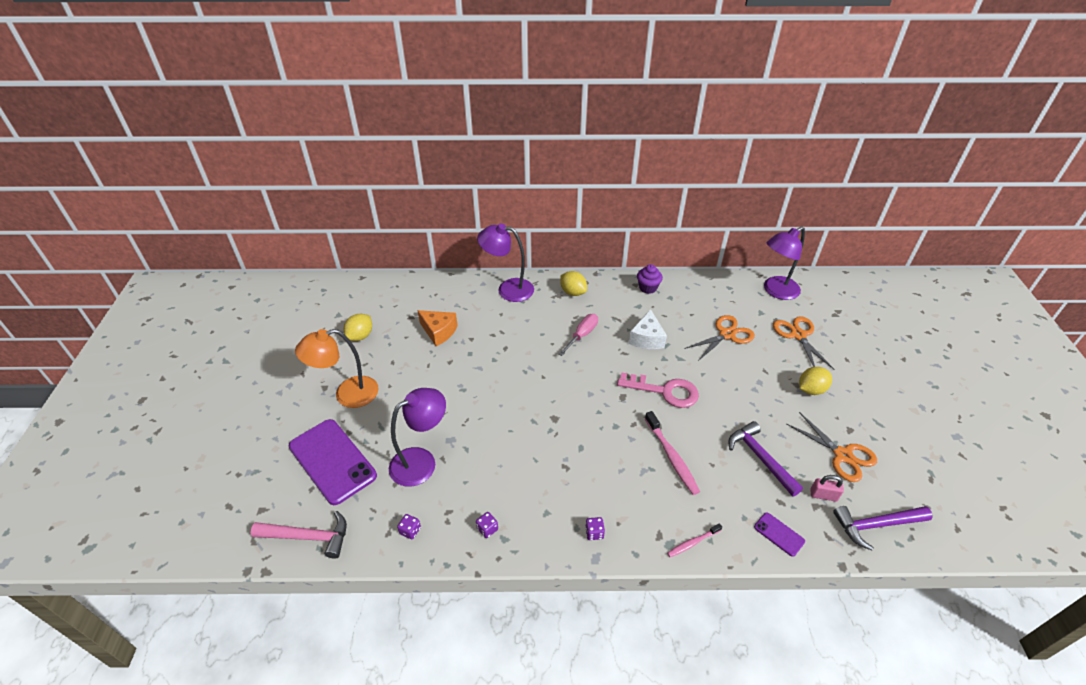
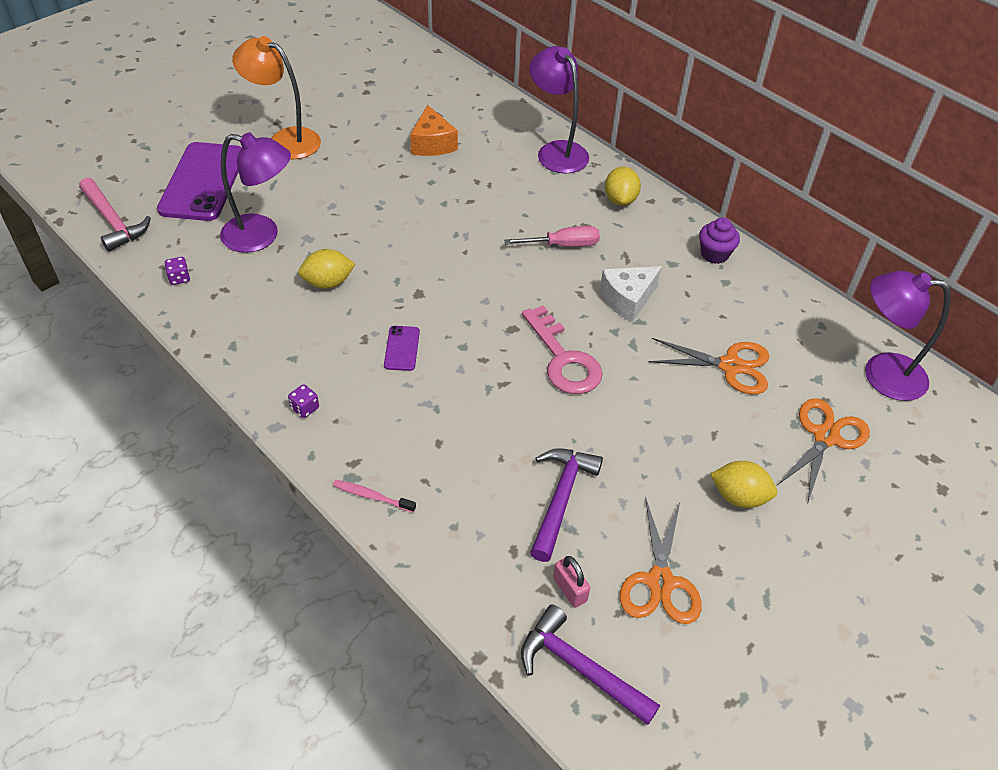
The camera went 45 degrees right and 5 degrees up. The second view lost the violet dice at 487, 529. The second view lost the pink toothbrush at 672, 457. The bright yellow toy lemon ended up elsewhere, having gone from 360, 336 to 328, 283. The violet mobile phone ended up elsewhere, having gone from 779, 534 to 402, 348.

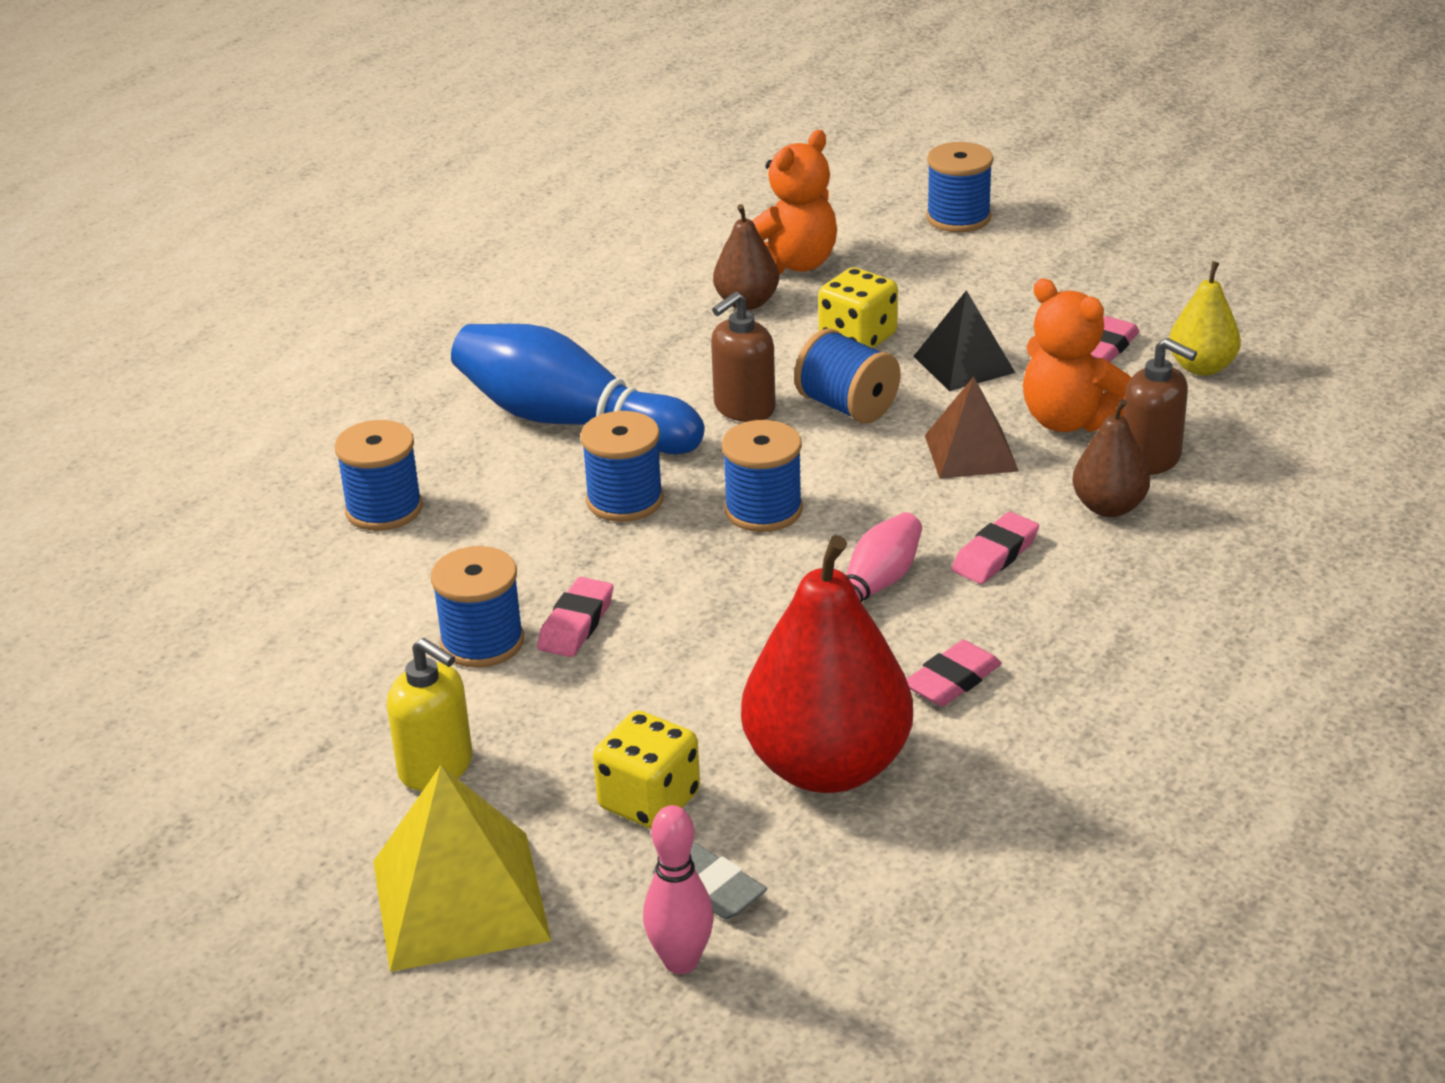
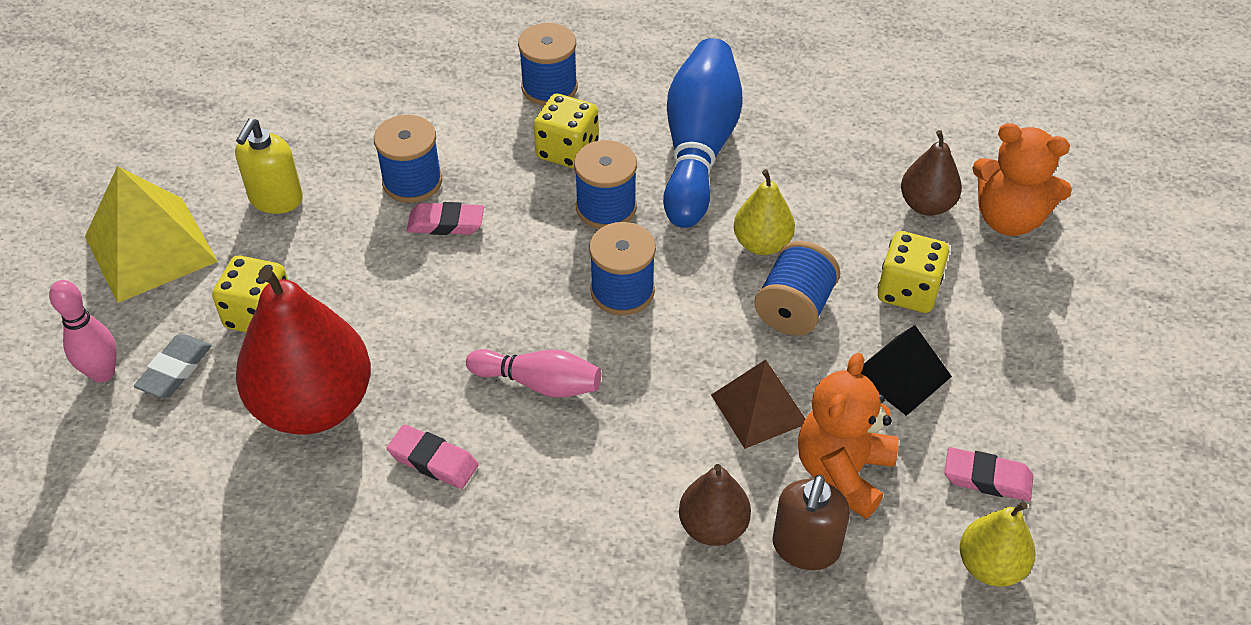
The camera went 70 degrees right and 15 degrees up. The second view lost the blue bobbin at 958, 218. The second view lost the pink gum eraser at 995, 555. The second view gained the bright yellow dice at 567, 151. Where the brown pump bottle stood at 744, 408, the bright yellow pear fruit came to stand at 762, 244.

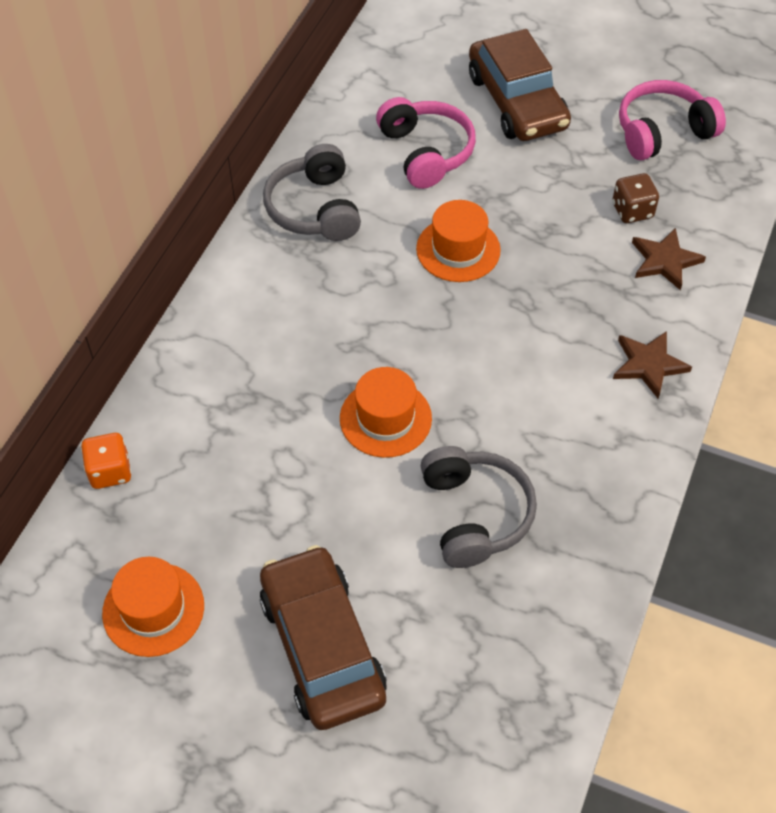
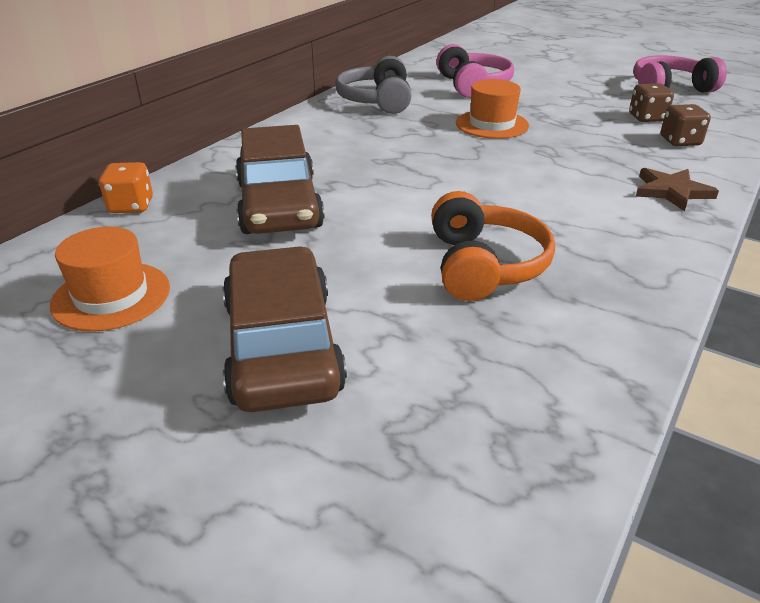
The camera went 10 degrees right and 20 degrees down. The second view lost the orange-coloured hat at 385, 418. The brown car ended up elsewhere, having gone from 516, 102 to 278, 205. Where the brown star stood at 665, 261, the brown dice came to stand at 680, 141. What was the gray over-ear headphones at 475, 514 turned into the orange-coloured over-ear headphones at 484, 265.

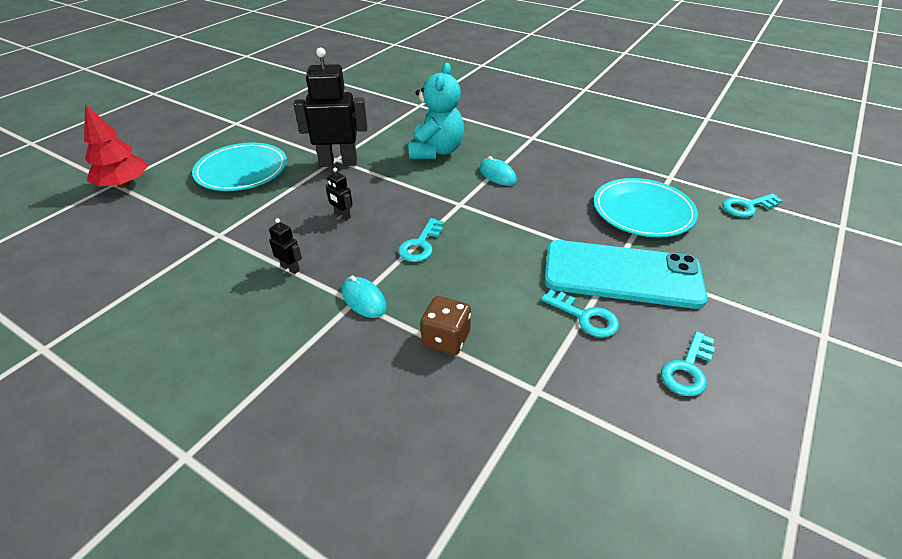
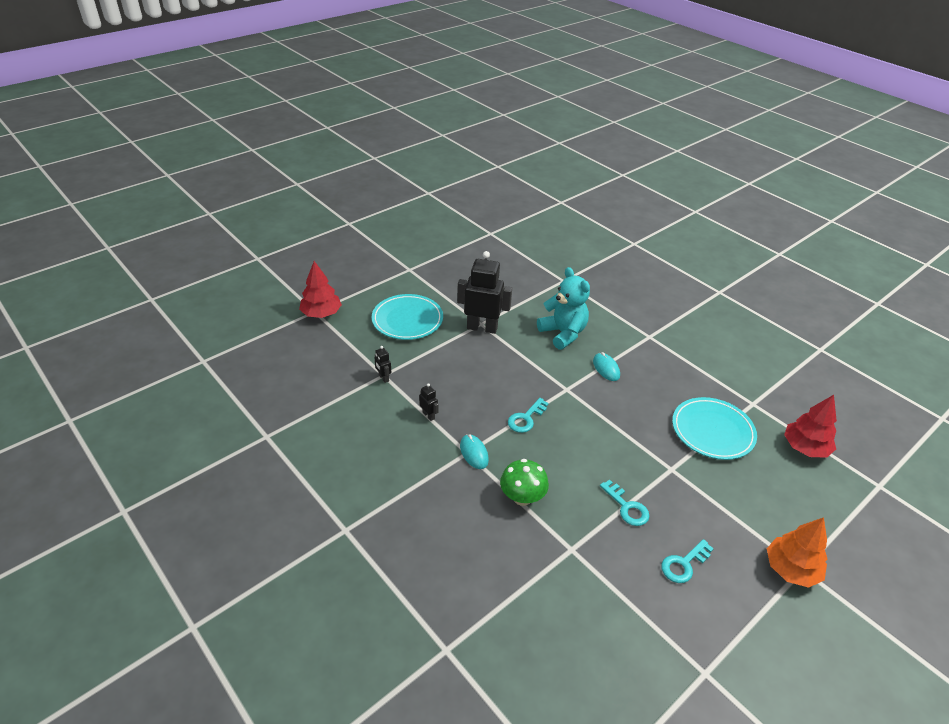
The camera went 15 degrees right and 0 degrees up. The second view lost the aqua mobile phone at 622, 274. The second view gained the orange-coloured fir tree at 791, 569. The ebony robot ended up elsewhere, having gone from 342, 215 to 383, 378. Where the brown dice stood at 446, 339, the emerald toadstool came to stand at 522, 497. Where the aqua latchkey stood at 747, 207, the scarlet fir tree came to stand at 805, 448. The aqua teddy at 436, 151 ended up facing another way, 60 degrees counterclockwise from before.

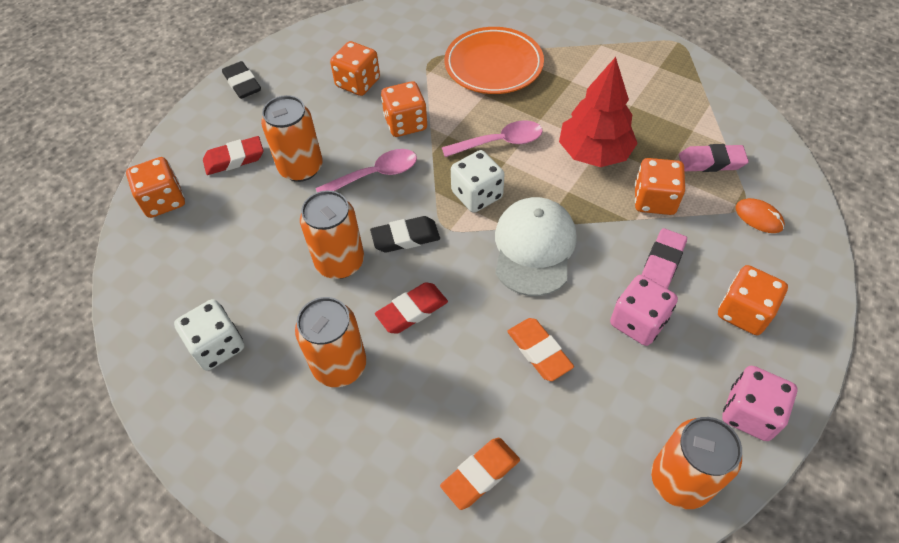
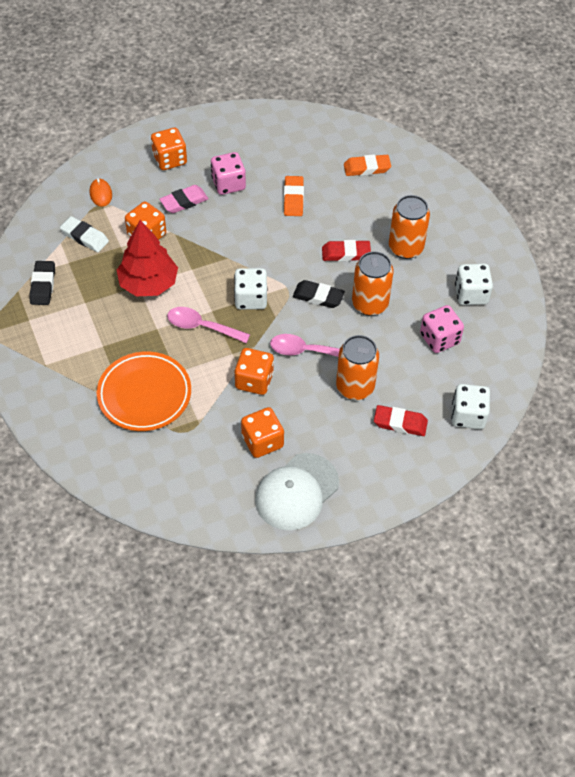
The camera went 150 degrees left and 0 degrees up. The second view lost the orange-coloured can at 680, 480. The ebony gum eraser ended up elsewhere, having gone from 242, 83 to 43, 285. The white cap ended up elsewhere, having gone from 534, 248 to 296, 492. The pink dice ended up elsewhere, having gone from 749, 413 to 439, 339. What was the orange-coloured dice at 164, 201 turned into the white dice at 468, 415. What was the pink gum eraser at 711, 162 turned into the white gum eraser at 84, 237.

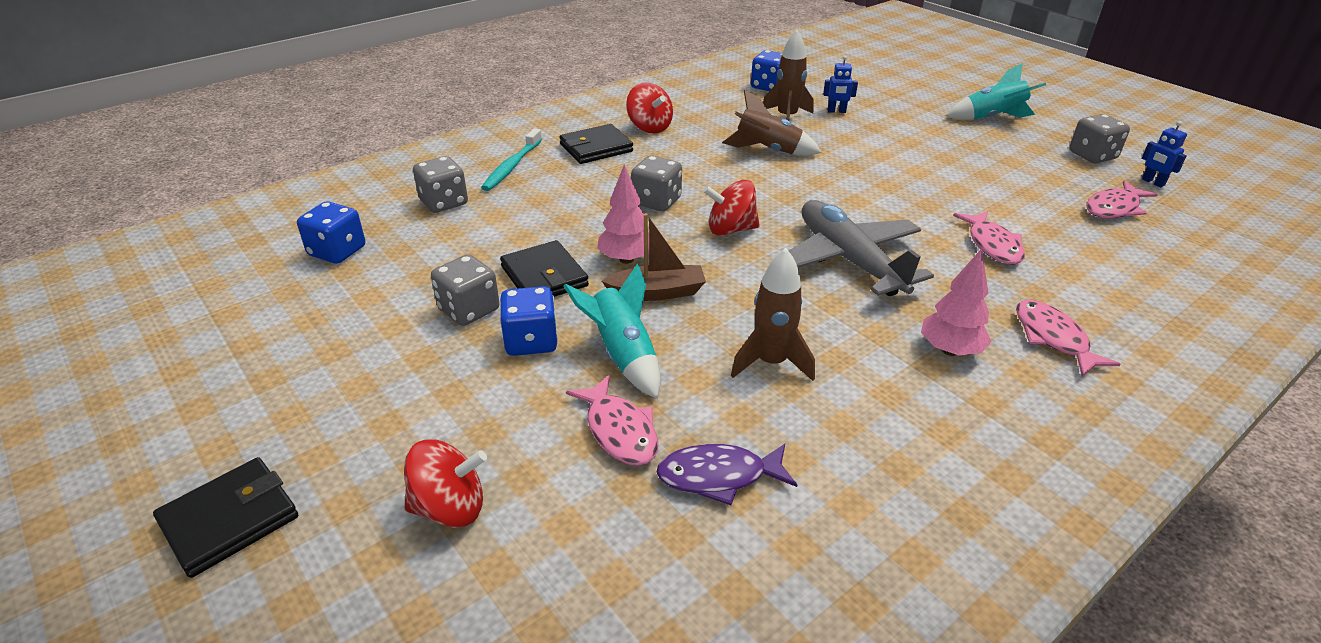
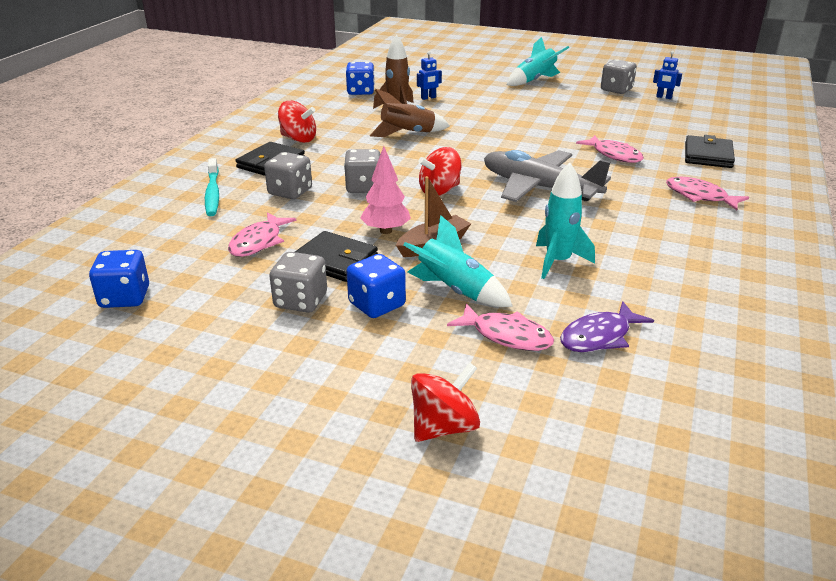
The camera went 30 degrees left and 5 degrees down. The second view lost the pink fir tree at 950, 350. The ebony card wallet ended up elsewhere, having gone from 230, 520 to 708, 155. The gray dice ended up elsewhere, having gone from 444, 202 to 290, 192. The pink toy fish ended up elsewhere, having gone from 1114, 208 to 259, 242. What was the brown toy rocket at 771, 362 turned into the aqua toy rocket at 558, 262.

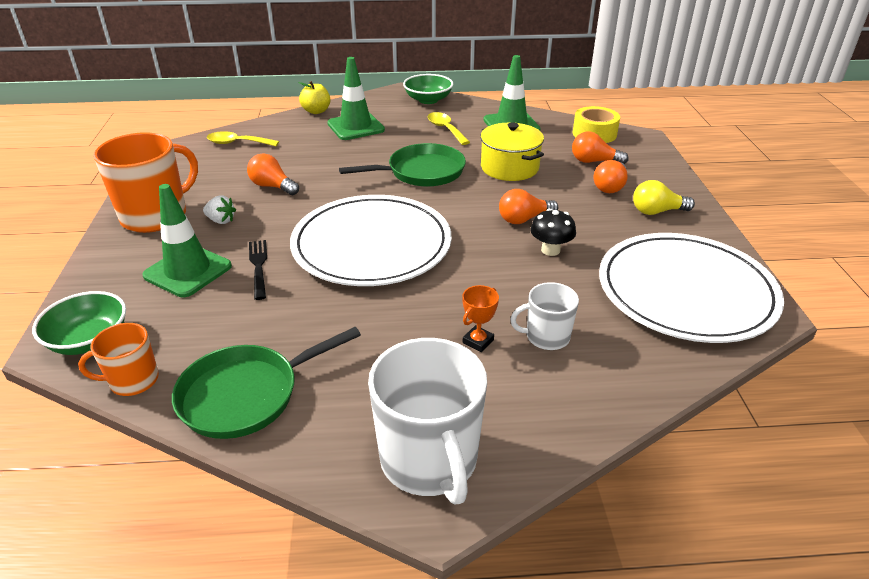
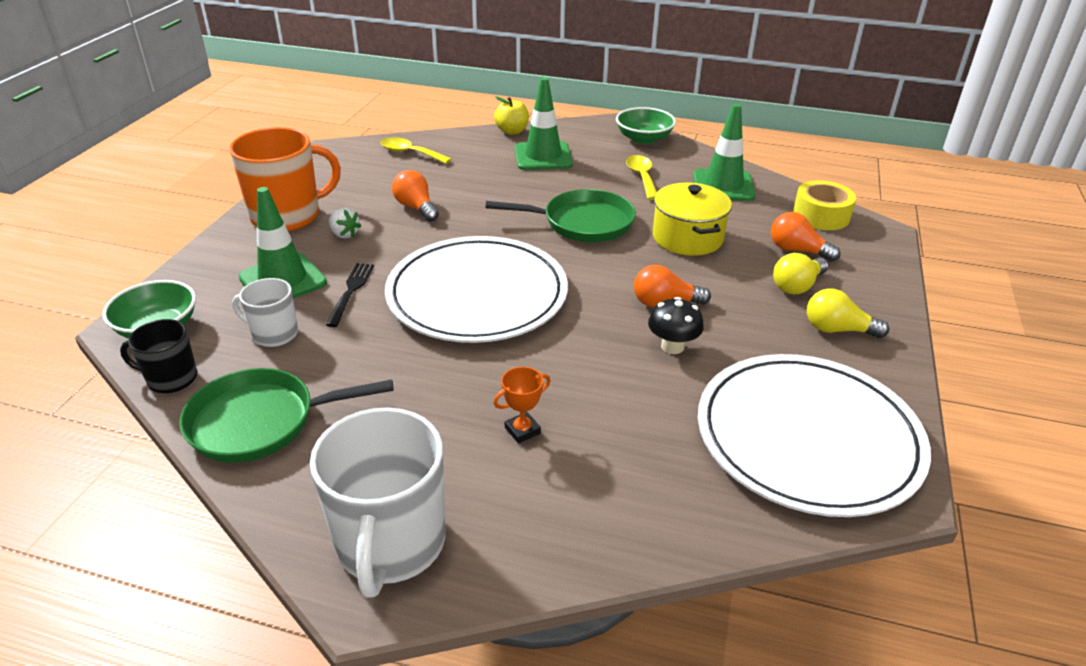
The camera went 20 degrees right and 0 degrees up. The white mug ended up elsewhere, having gone from 546, 337 to 274, 334. What was the orange-coloured mug at 133, 380 turned into the ebony mug at 171, 379. What was the orange-coloured bulb at 610, 187 turned into the bright yellow bulb at 797, 286.

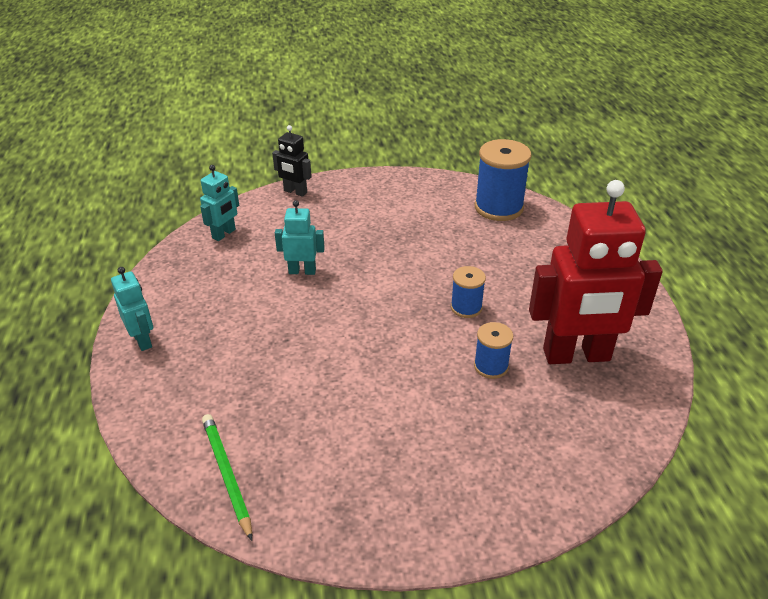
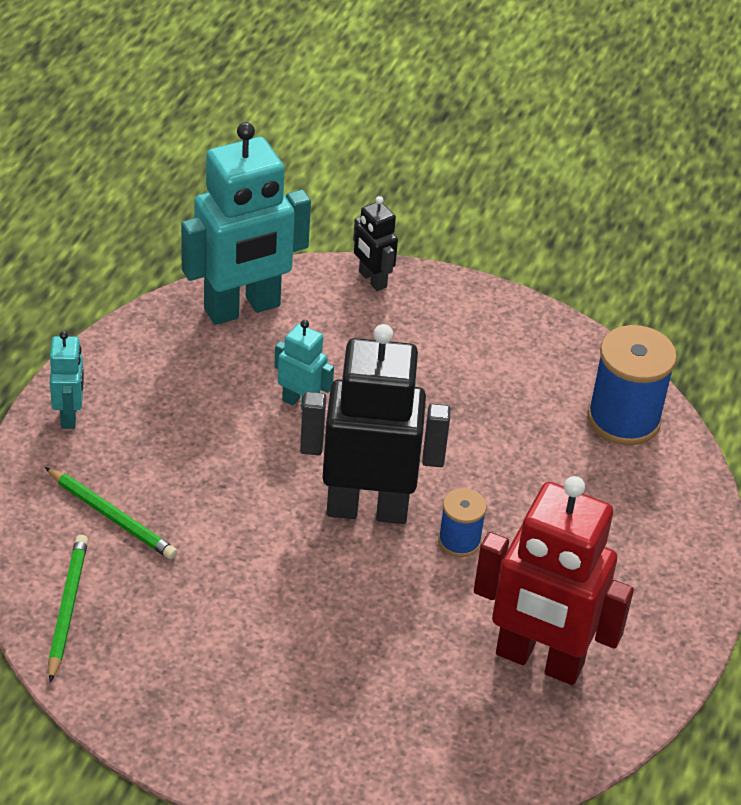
The camera went 25 degrees right and 5 degrees up. The second view lost the blue bobbin at 491, 366. The second view gained the emerald wooden pencil at 111, 516. The second view gained the ebony robot at 367, 509. The size of the aqua robot at 224, 234 changed by a factor of 2.11.

